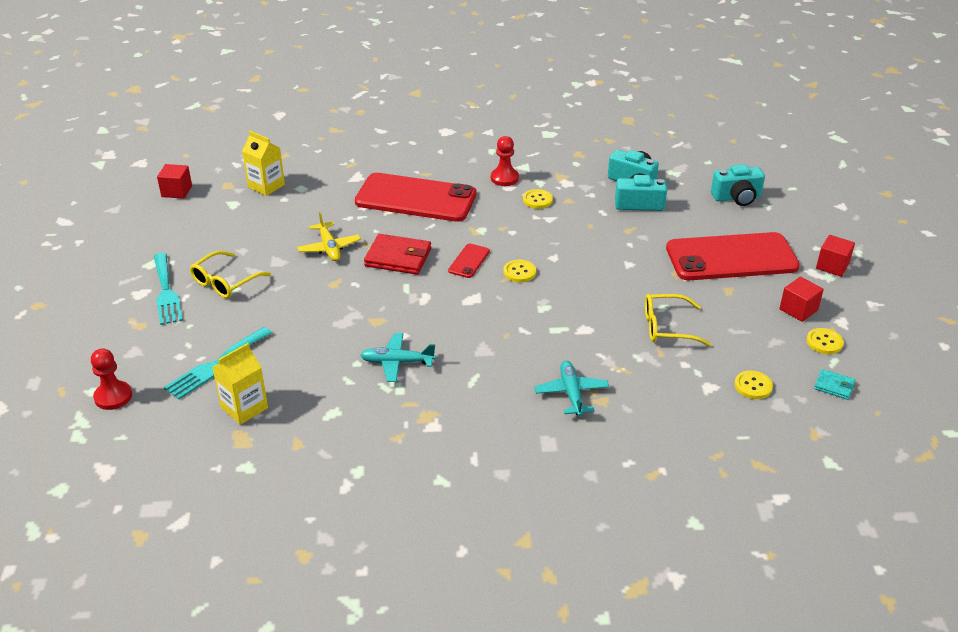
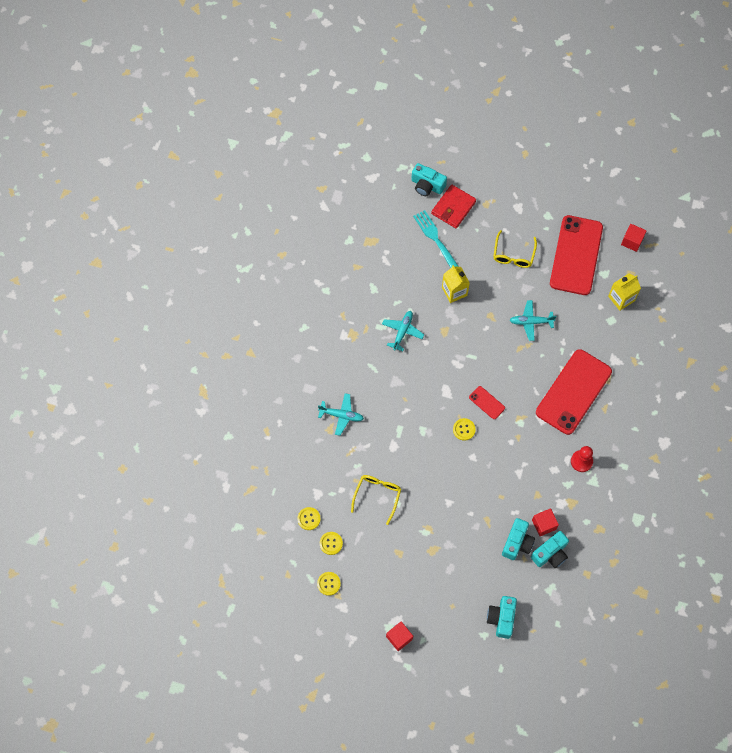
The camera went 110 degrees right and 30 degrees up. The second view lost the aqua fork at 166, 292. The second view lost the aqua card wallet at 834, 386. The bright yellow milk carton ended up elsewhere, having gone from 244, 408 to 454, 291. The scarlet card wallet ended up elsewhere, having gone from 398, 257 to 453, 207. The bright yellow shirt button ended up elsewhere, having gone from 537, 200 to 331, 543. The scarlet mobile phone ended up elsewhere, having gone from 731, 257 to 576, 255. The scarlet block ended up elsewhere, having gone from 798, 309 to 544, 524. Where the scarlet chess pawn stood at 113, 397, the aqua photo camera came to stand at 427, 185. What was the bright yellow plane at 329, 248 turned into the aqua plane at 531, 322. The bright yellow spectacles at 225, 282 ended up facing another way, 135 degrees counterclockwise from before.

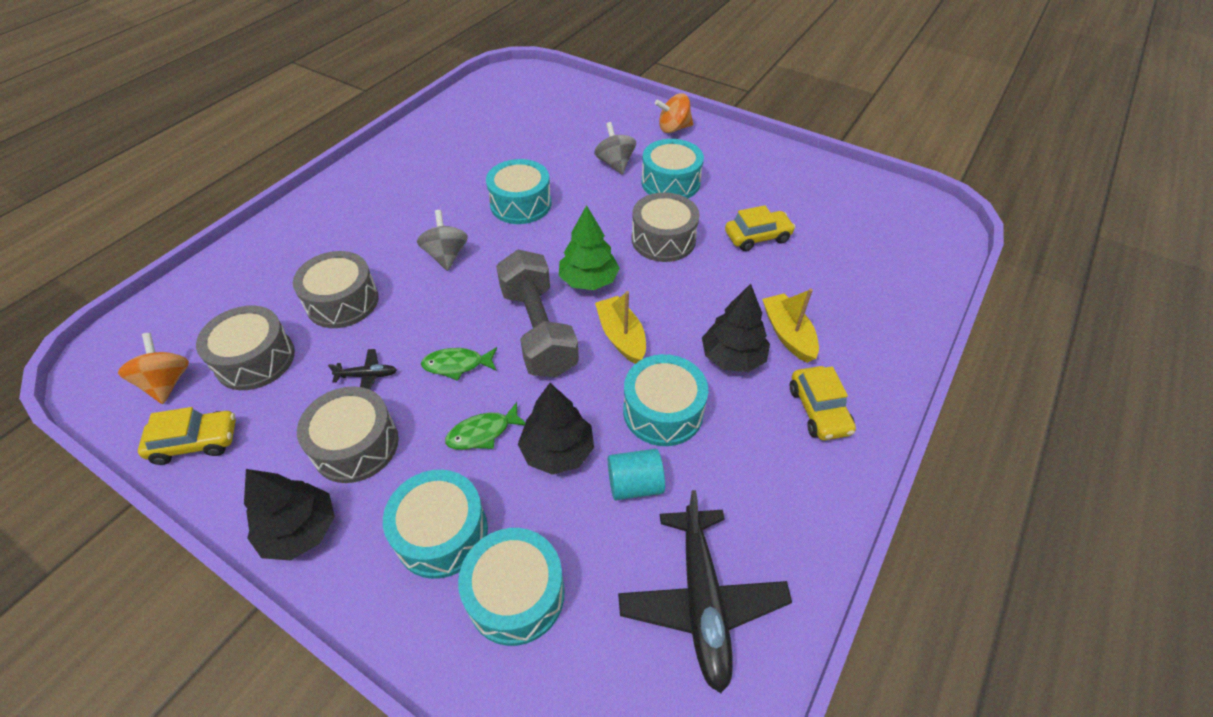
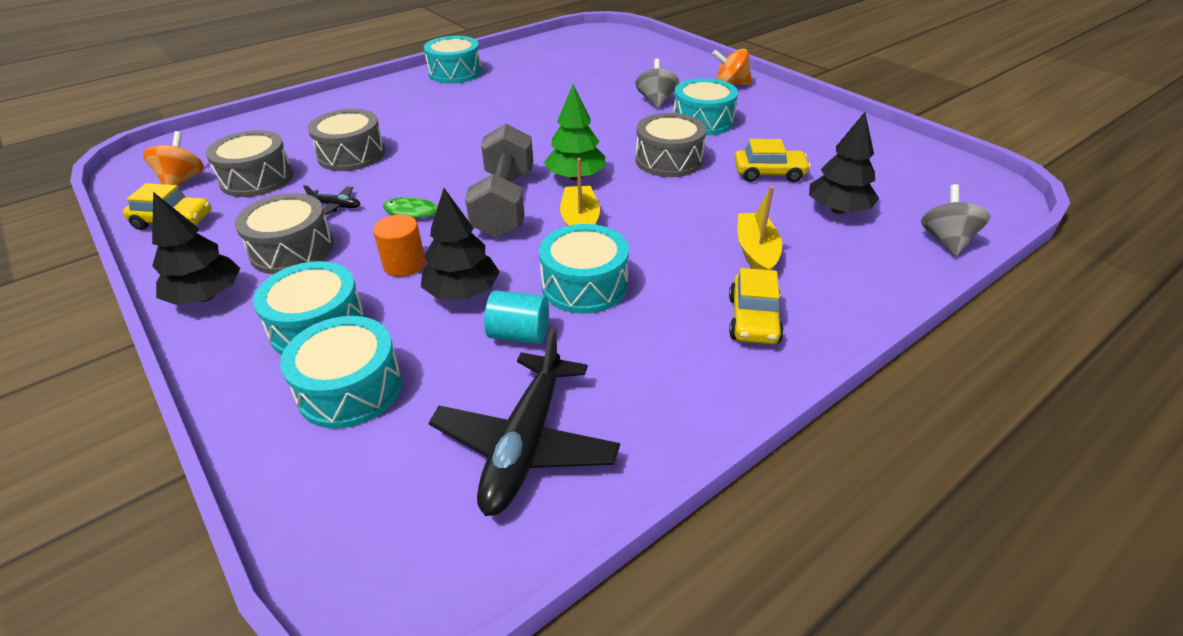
The camera went 20 degrees right and 10 degrees down. The gray spinning top ended up elsewhere, having gone from 446, 255 to 946, 241. The aqua toy drum ended up elsewhere, having gone from 521, 204 to 455, 73. The ebony fir tree ended up elsewhere, having gone from 732, 357 to 838, 210. Where the emerald toy fish stood at 483, 433, the orange-coloured cylinder shape came to stand at 404, 264.

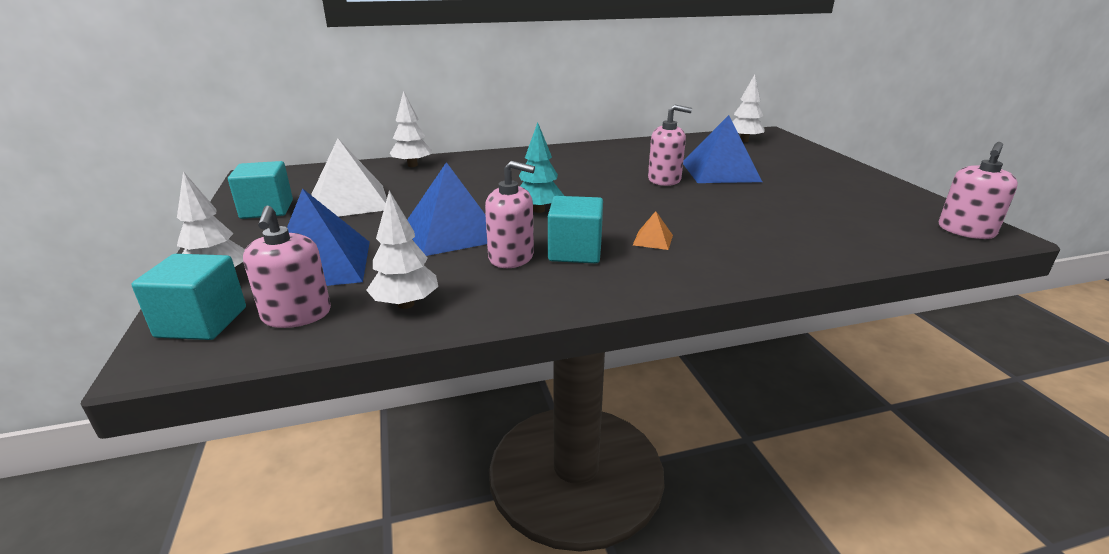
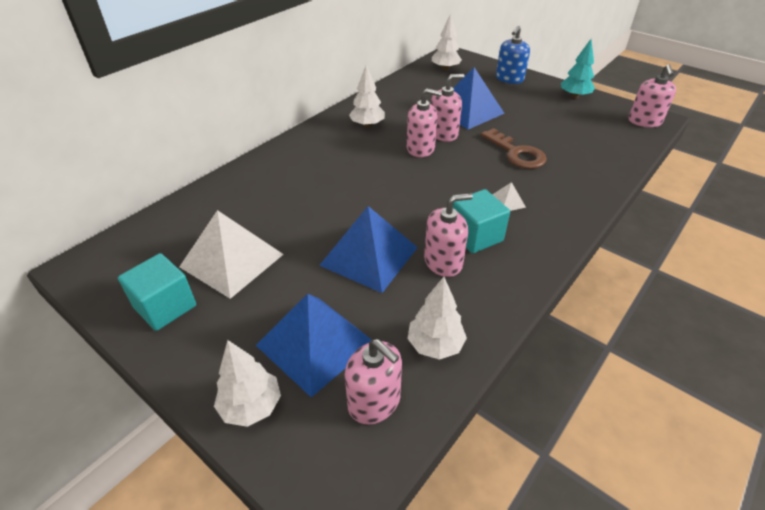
The camera went 35 degrees left and 15 degrees up. The second view lost the aqua block at 202, 322. The second view gained the pink pump bottle at 420, 148. The second view gained the brown latchkey at 516, 153. The second view gained the blue pump bottle at 509, 79. The white fir tree ended up elsewhere, having gone from 412, 165 to 367, 125. The aqua fir tree ended up elsewhere, having gone from 539, 210 to 574, 96. What was the orange-coloured solid pyramid at 653, 240 turned into the white solid pyramid at 507, 201.

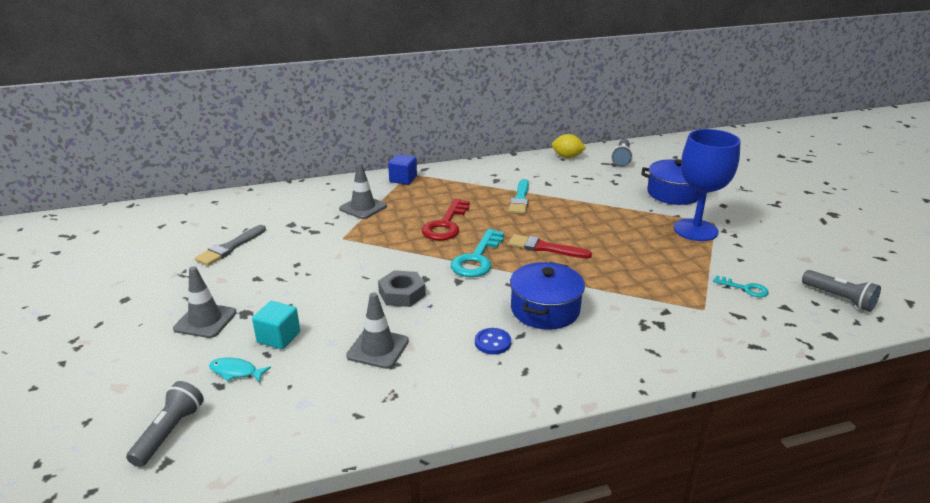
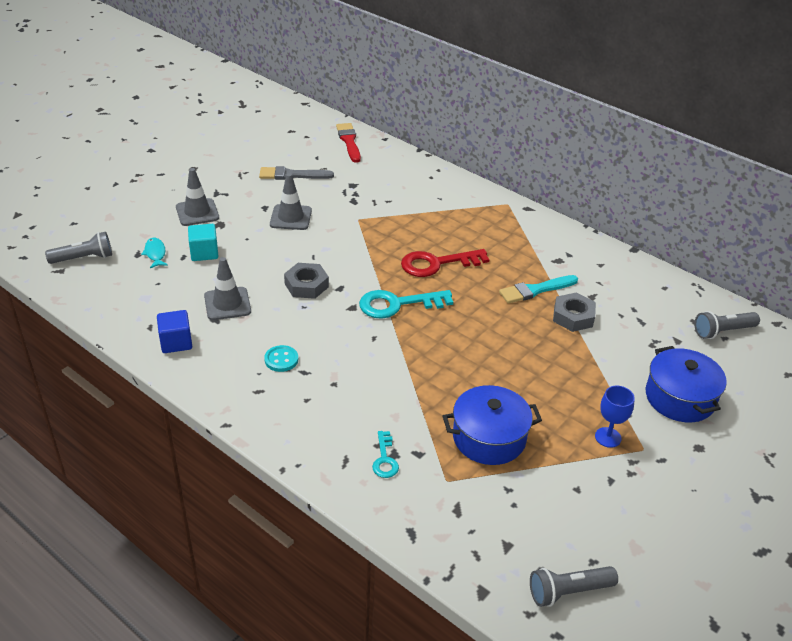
The camera went 55 degrees right and 10 degrees up. The second view lost the bright yellow toy lemon at 567, 157. The second view gained the gray hex nut at 573, 316. The gray traffic cone ended up elsewhere, having gone from 363, 207 to 291, 217. The blue block ended up elsewhere, having gone from 403, 179 to 176, 342. The scarlet brush ended up elsewhere, having gone from 545, 248 to 349, 141. The blue cooking pot ended up elsewhere, having gone from 545, 309 to 489, 438. The aqua latchkey ended up elsewhere, having gone from 745, 288 to 385, 459. What was the blue shirt button at 492, 342 turned into the aqua shirt button at 281, 360. The gray torch at 839, 298 ended up facing another way, 60 degrees clockwise from before. The size of the blue goblet at 695, 230 changed by a factor of 0.48.

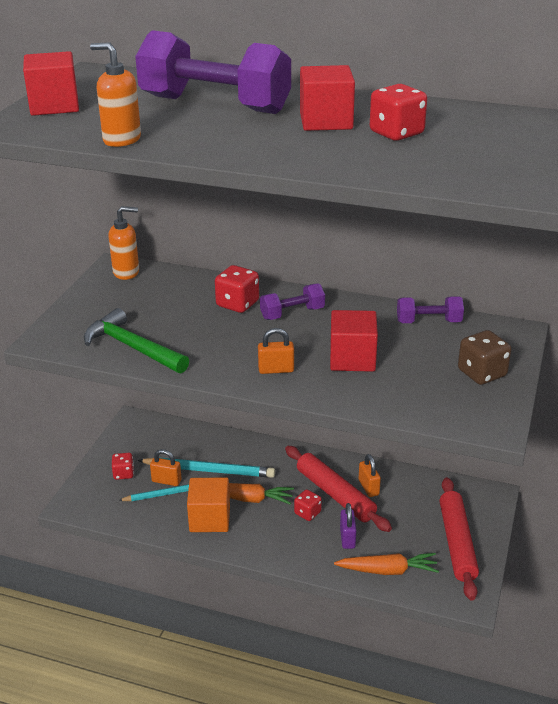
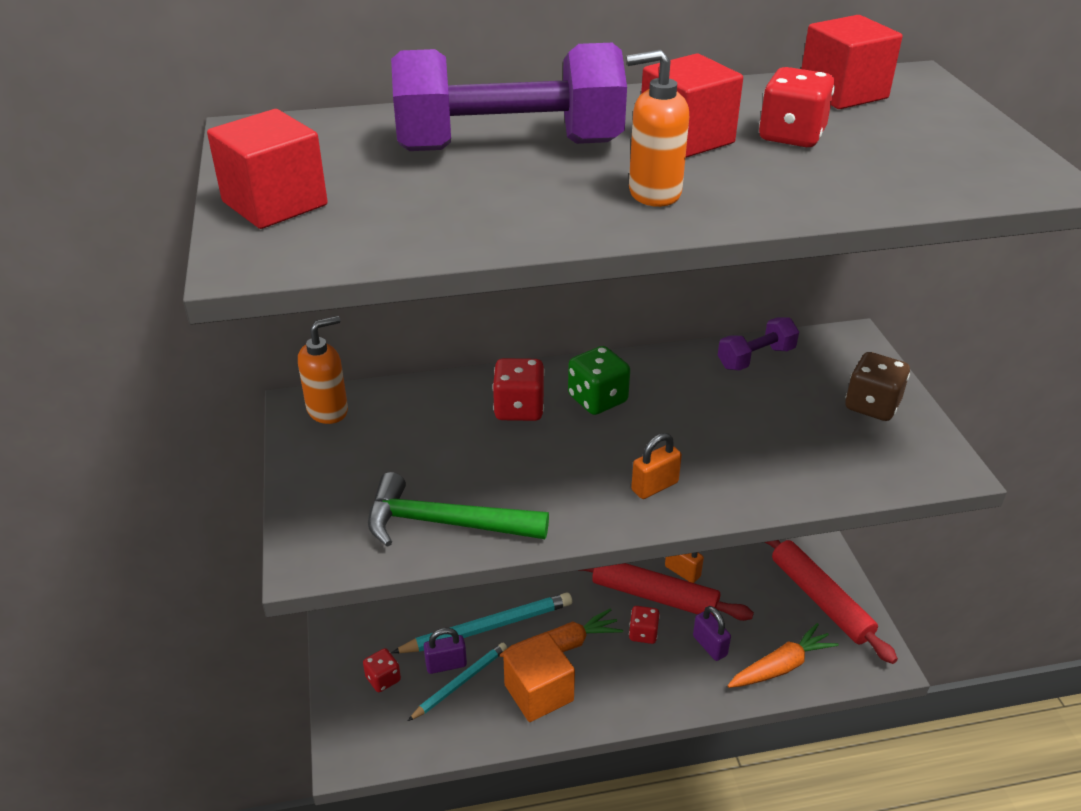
The camera went 30 degrees left and 5 degrees up. The orange-coloured pump bottle ended up elsewhere, having gone from 121, 140 to 653, 193. The scarlet block ended up elsewhere, having gone from 352, 359 to 843, 93. Where the violet free weight stood at 292, 313, the emerald dice came to stand at 597, 399. What was the orange-coloured lock at 166, 481 turned into the violet lock at 446, 665.

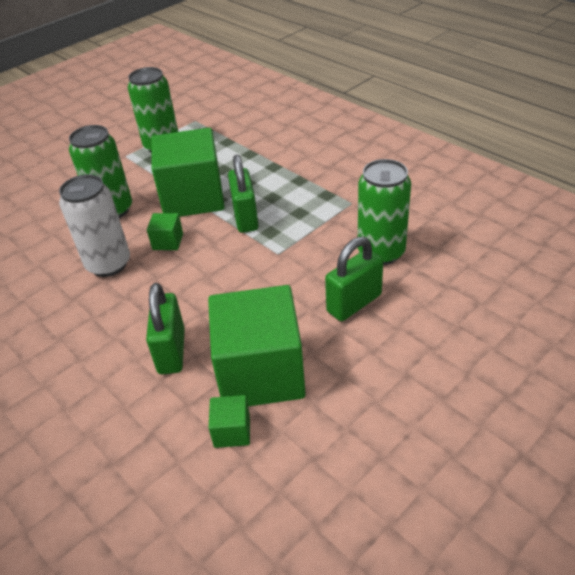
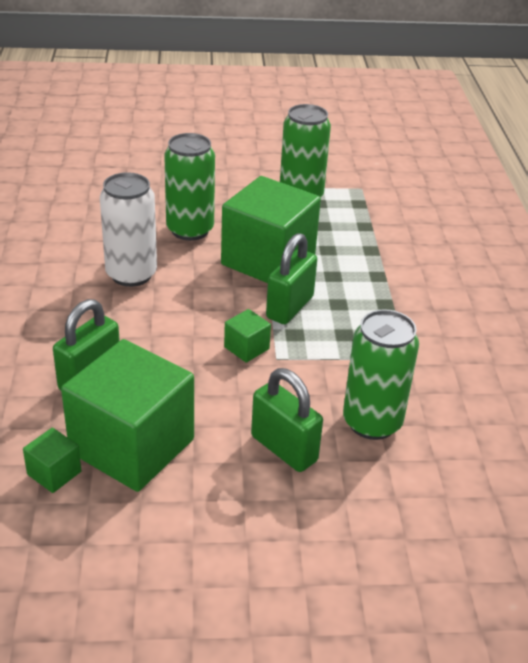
The camera went 35 degrees right and 5 degrees down. The emerald block ended up elsewhere, having gone from 168, 241 to 246, 348. The emerald lock at 354, 303 ended up facing another way, 45 degrees clockwise from before.

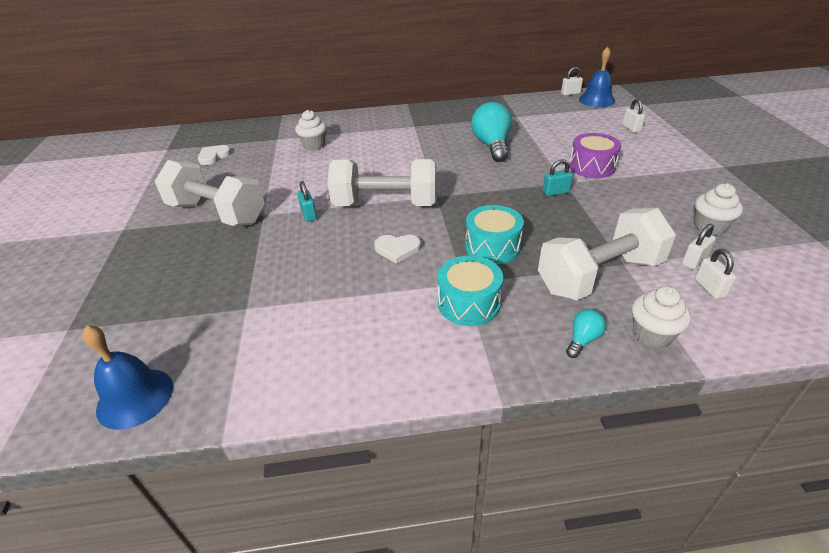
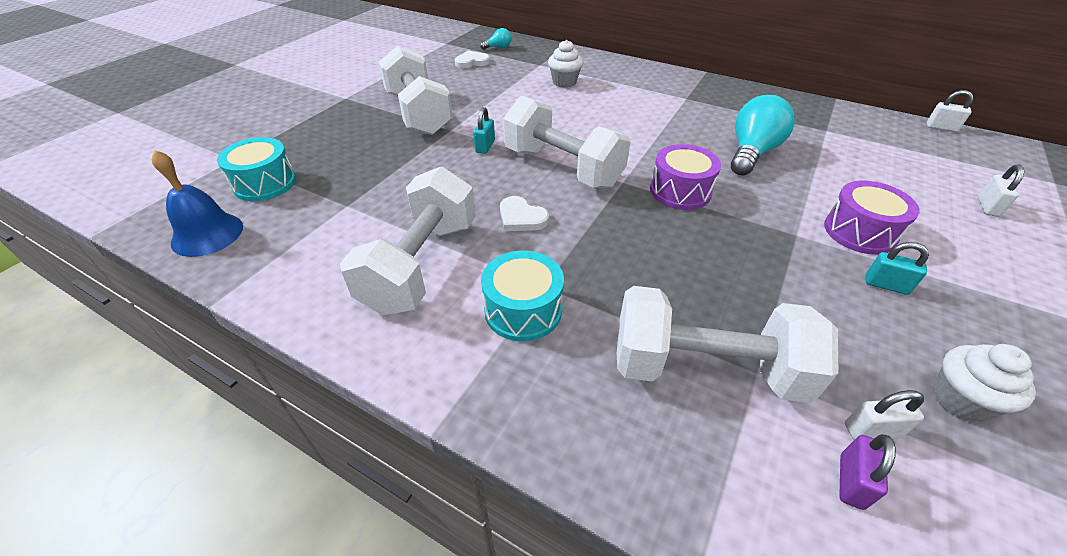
The camera went 35 degrees right and 5 degrees up. The second view lost the blue bell at 596, 100. The second view lost the white muffin at 652, 335. The second view gained the white free weight at 421, 265. The second view gained the violet toy drum at 680, 191. The aqua toy drum ended up elsewhere, having gone from 492, 247 to 265, 183. The aqua lock ended up elsewhere, having gone from 555, 192 to 886, 285. The aqua bulb ended up elsewhere, having gone from 583, 339 to 498, 47. What was the white lock at 709, 288 turned into the violet lock at 851, 481.

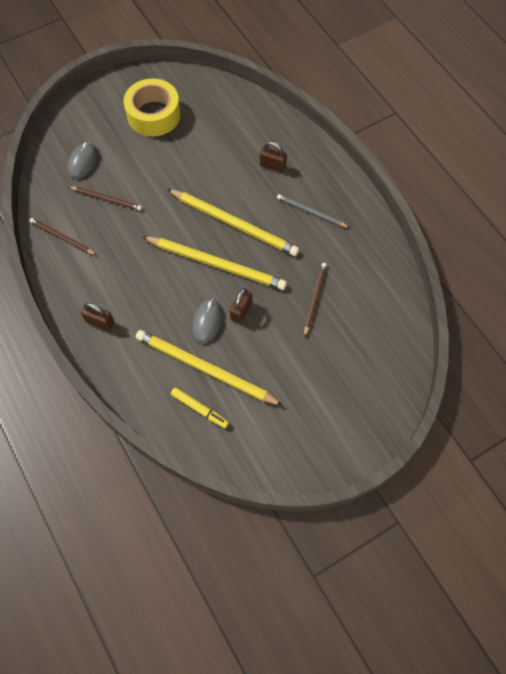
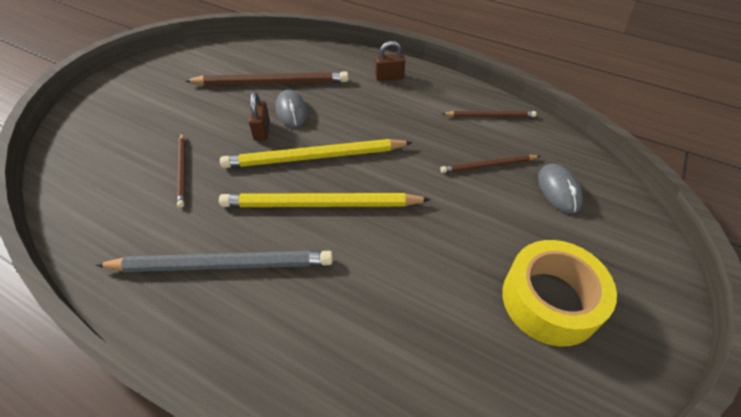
The camera went 150 degrees right and 15 degrees down. The second view lost the bright yellow marker at 200, 409. The second view lost the brown lock at 272, 166. What was the bright yellow wooden pencil at 205, 369 turned into the brown wooden pencil at 272, 83. The size of the gray wooden pencil at 311, 212 changed by a factor of 1.86.

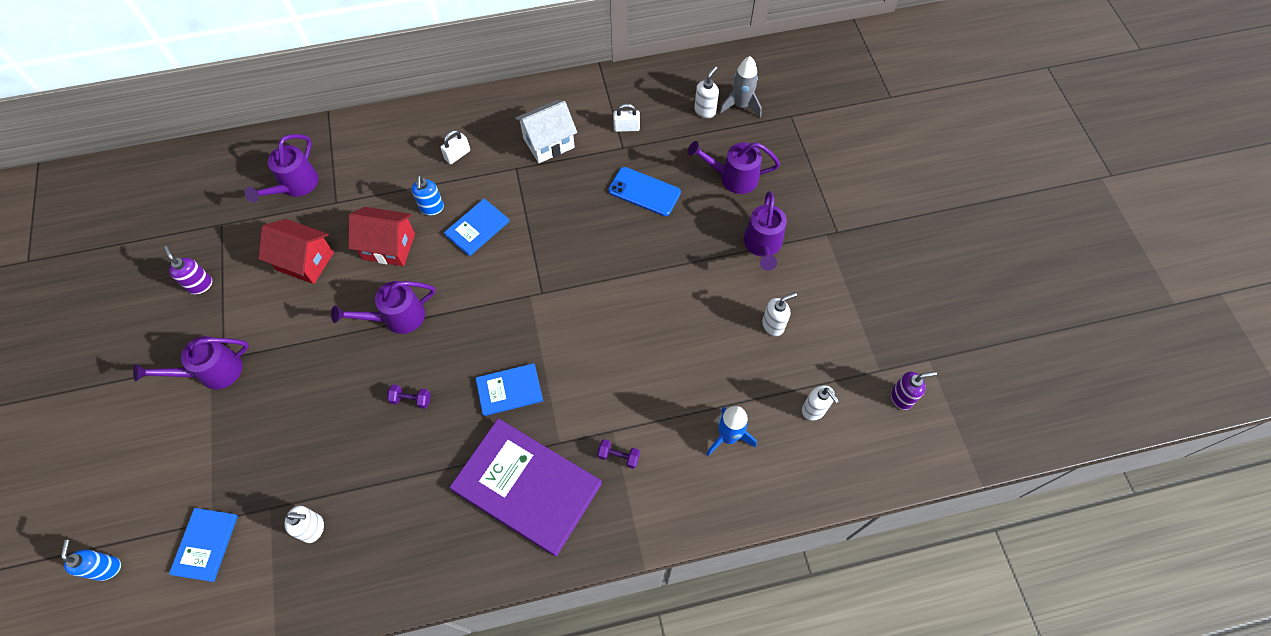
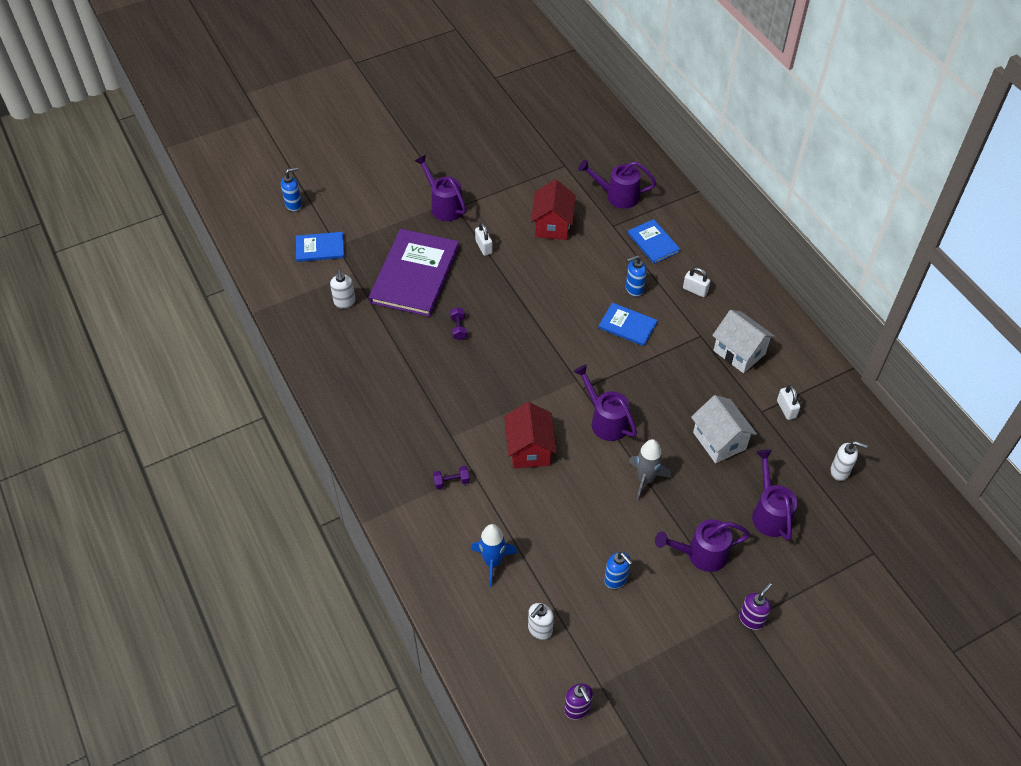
The camera went 75 degrees right and 10 degrees down. The second view gained the white lock at 484, 247. The violet pump bottle ended up elsewhere, having gone from 200, 285 to 751, 619. The violet watering pot ended up elsewhere, having gone from 397, 317 to 605, 420. The scarlet toy house ended up elsewhere, having gone from 389, 246 to 529, 449. The violet hardback ended up elsewhere, having gone from 527, 486 to 415, 274. The blue hardback ended up elsewhere, having gone from 509, 390 to 653, 242. The gray toy rocket ended up elsewhere, having gone from 741, 105 to 645, 479. Where the blue mobile phone stood at 644, 191, the white toy house came to stand at 719, 441. What was the white pump bottle at 773, 325 turned into the blue pump bottle at 616, 579. The violet free weight at 618, 456 ended up facing another way, 75 degrees clockwise from before.

